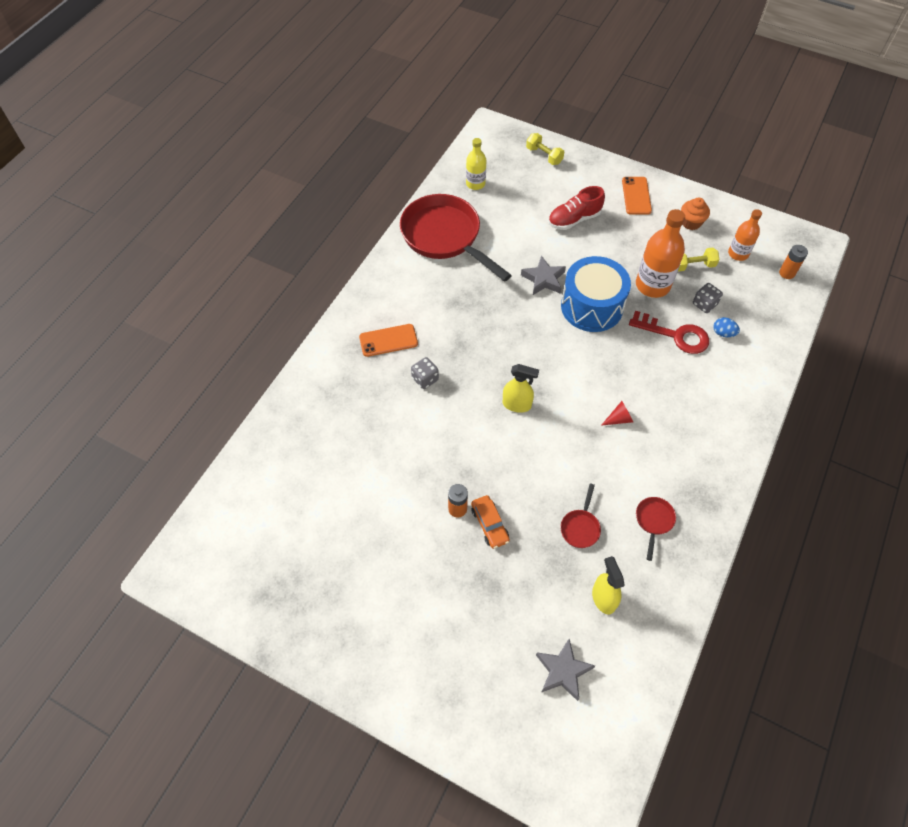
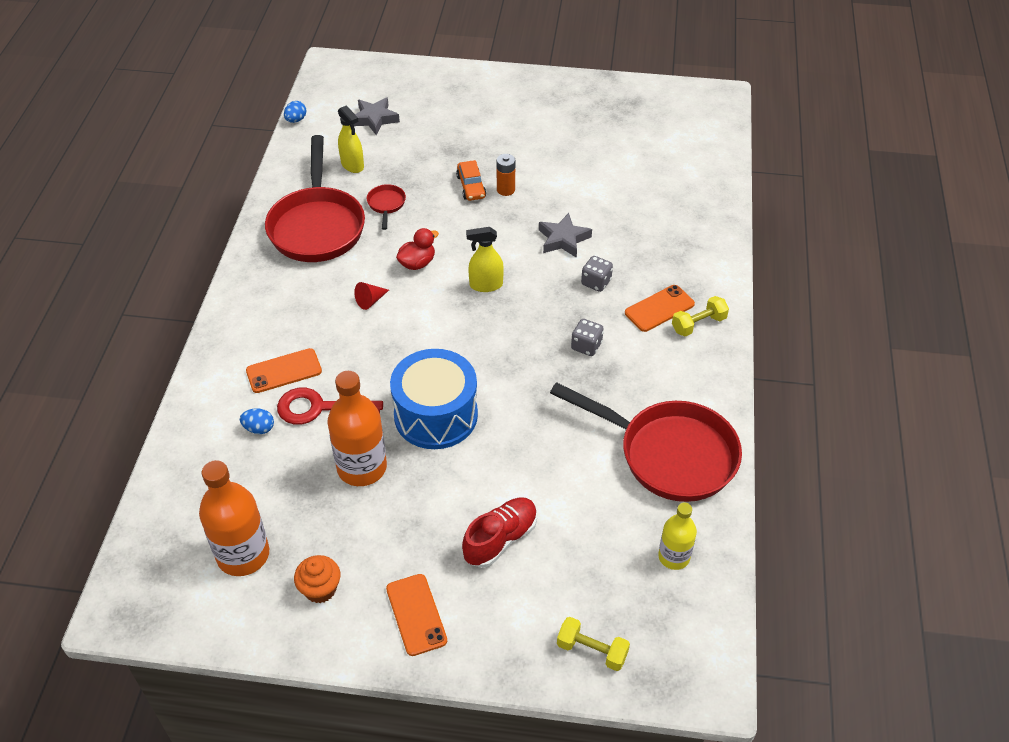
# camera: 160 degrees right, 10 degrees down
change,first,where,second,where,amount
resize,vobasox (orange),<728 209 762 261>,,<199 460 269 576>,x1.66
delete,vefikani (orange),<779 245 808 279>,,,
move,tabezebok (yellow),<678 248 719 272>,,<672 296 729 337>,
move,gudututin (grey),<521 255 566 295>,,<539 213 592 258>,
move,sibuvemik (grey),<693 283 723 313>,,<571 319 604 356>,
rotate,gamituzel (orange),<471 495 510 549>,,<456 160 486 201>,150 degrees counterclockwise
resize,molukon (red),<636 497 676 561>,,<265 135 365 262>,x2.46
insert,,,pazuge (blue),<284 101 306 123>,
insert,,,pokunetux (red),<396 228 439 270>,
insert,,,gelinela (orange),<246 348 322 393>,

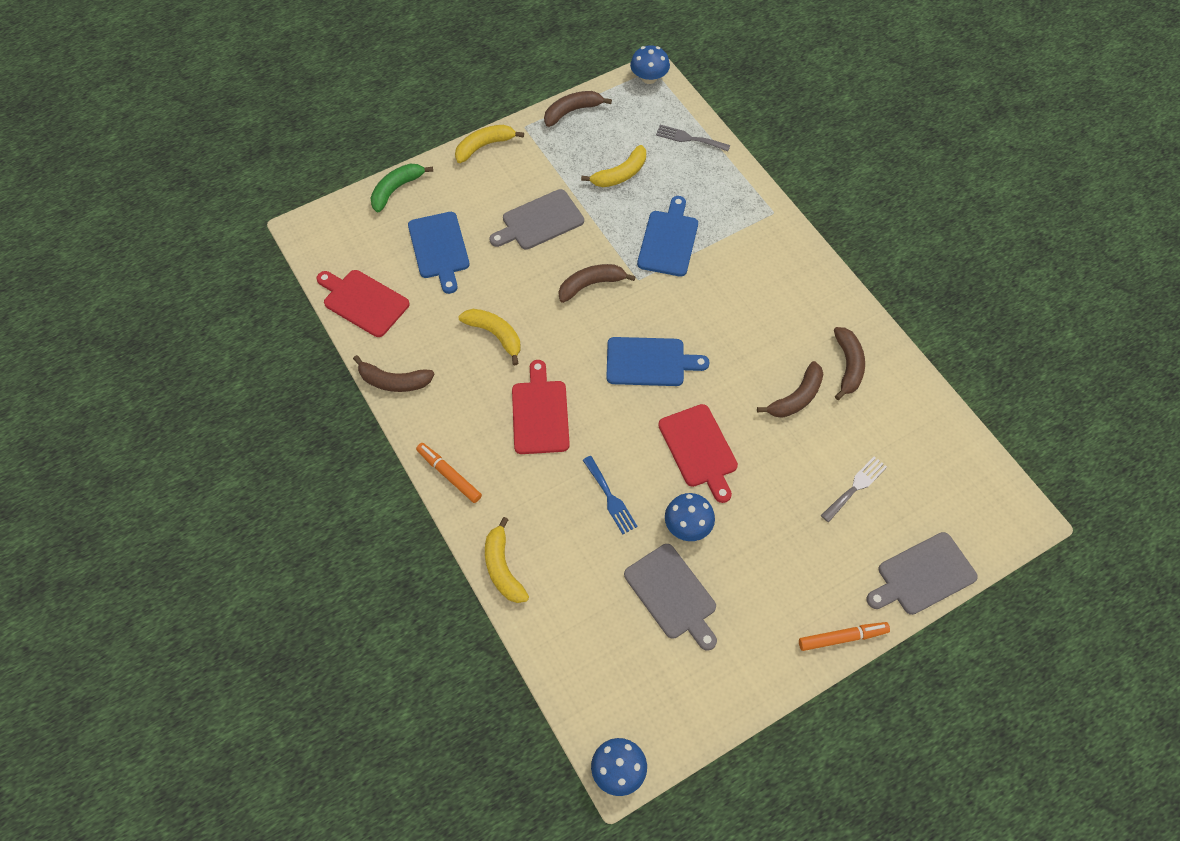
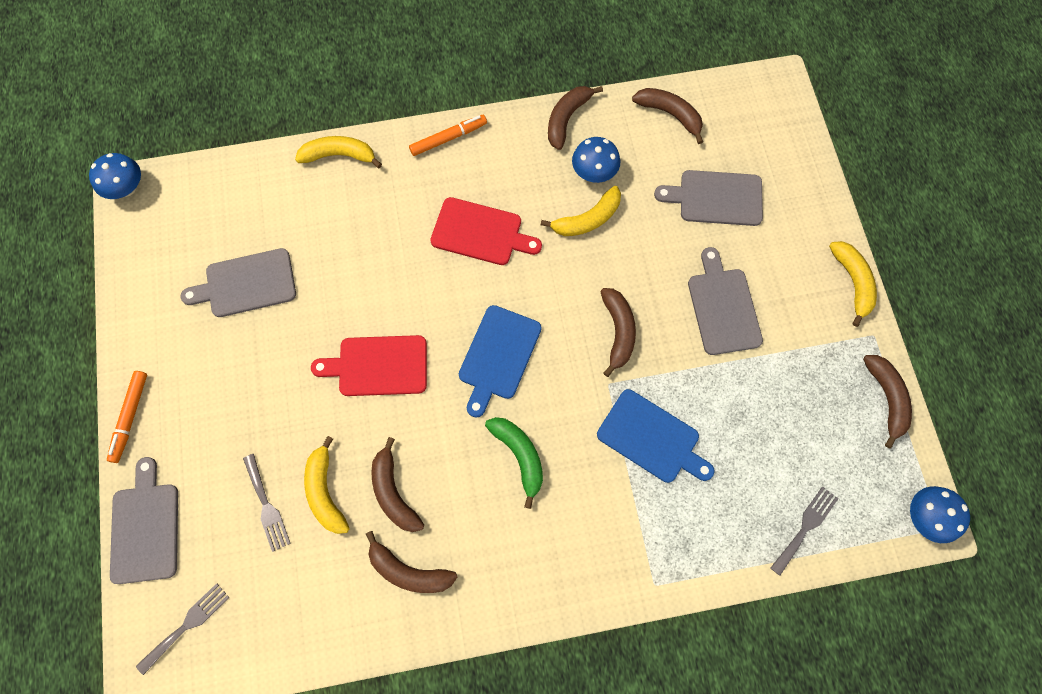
# camera: 110 degrees right, 10 degrees up
change,first,where,second,where,amount
move,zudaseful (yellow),<581 145 646 187>,,<304 436 349 534>,
move,zudaseful (green),<371 164 433 212>,,<485 417 543 509>,
recolor,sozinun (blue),<408 212 470 294>,sozinun (grey),<654 170 763 226>,
replace,sozinun (red),<316 270 409 337>,zudaseful (brown),<632 88 703 144>,
delete,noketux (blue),<583 456 638 534>,,,
move,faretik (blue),<665 493 715 541>,,<572 137 620 183>,
insert,,,noketux (grey),<136 583 230 675>,

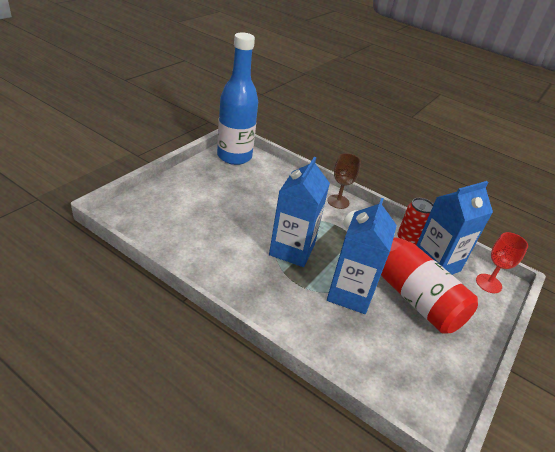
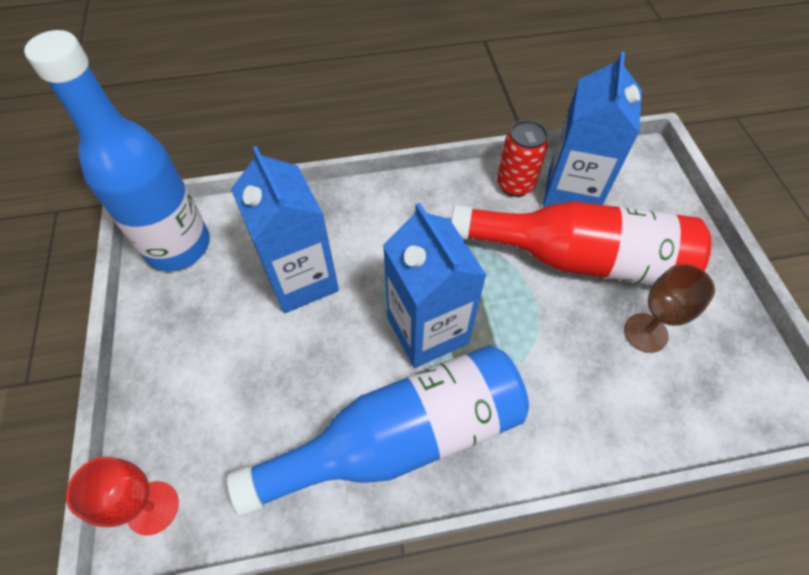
# camera: 40 degrees left, 20 degrees up
change,first,where,second,where,amount
move,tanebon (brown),<327 153 361 209>,,<624 264 715 353>,
move,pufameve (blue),<327 198 397 314>,,<231 146 339 313>,
move,tanebon (red),<476 232 528 293>,,<66 457 179 536>,
insert,,,vobasox (blue),<227 345 529 517>,

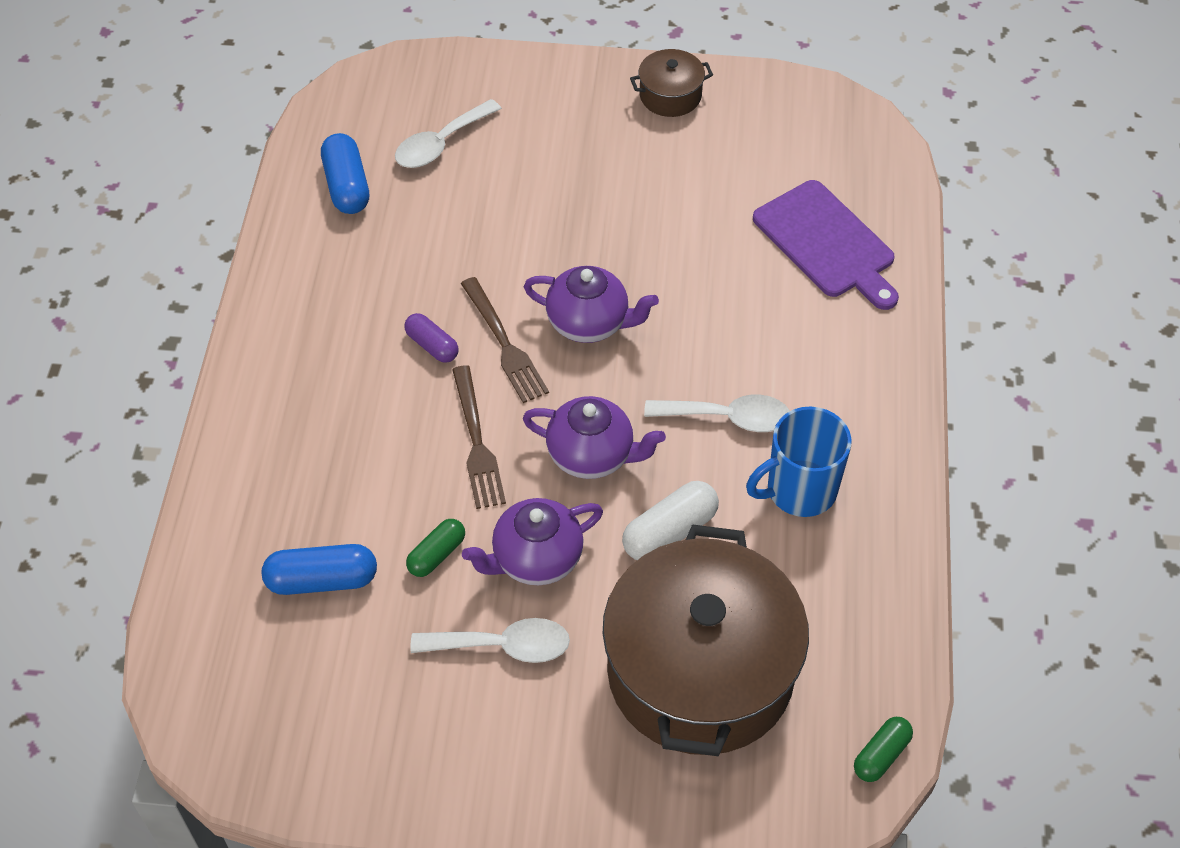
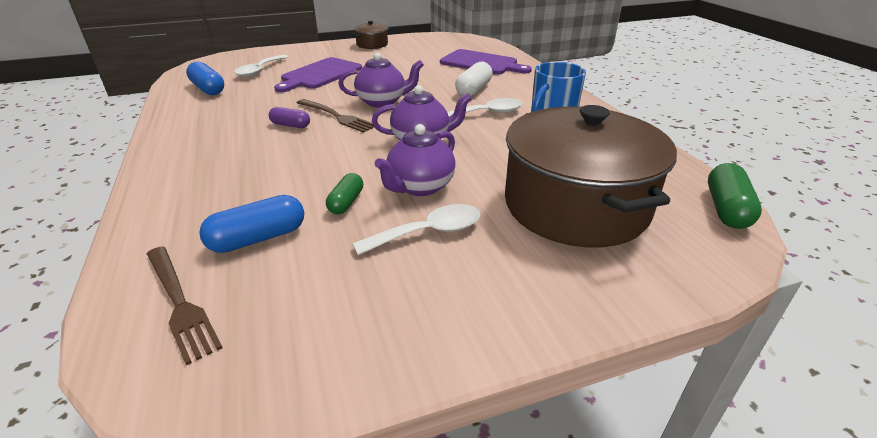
# camera: 25 degrees left, 20 degrees down
change,first,where,second,where,amount
move,noketux (brown),<452 365 506 509>,,<147 246 223 366>,
move,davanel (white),<622 481 719 560>,,<455 62 493 96>,
resize,davanel (green),<854 717 913 782>,,<708 163 762 229>,x1.54
insert,,,sozinun (purple),<274 57 362 92>,

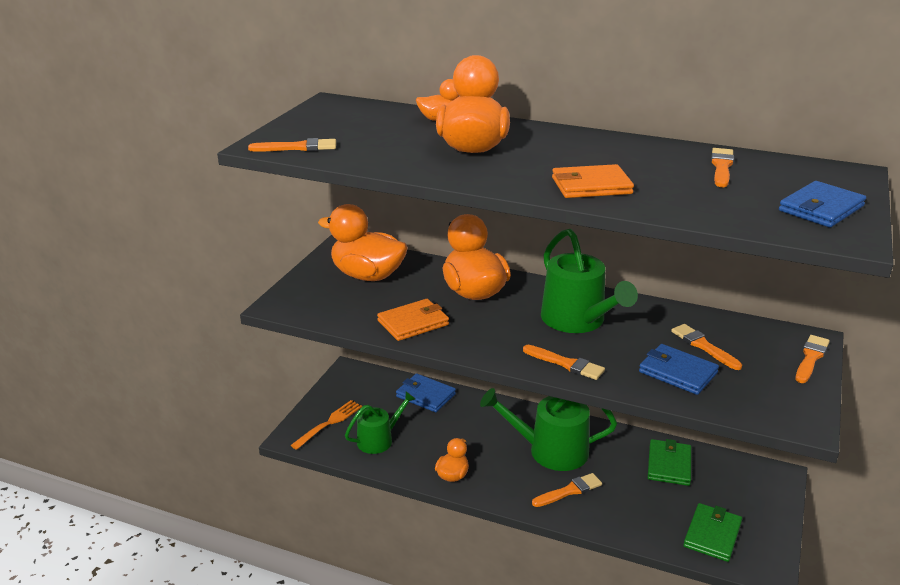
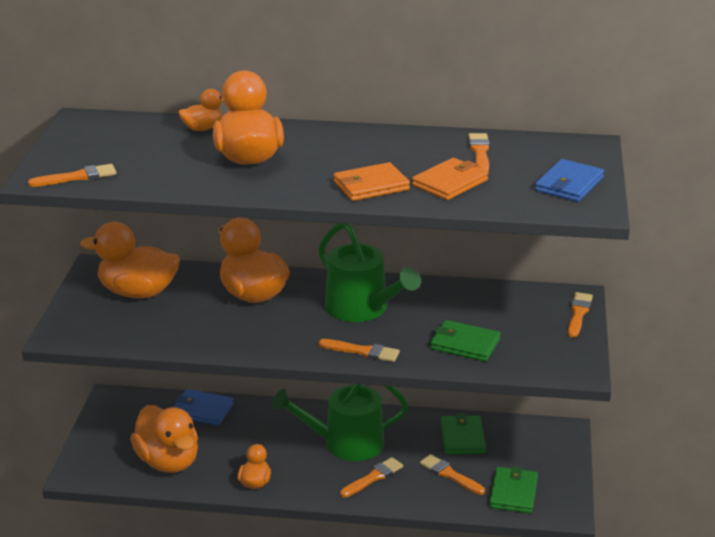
# camera: 15 degrees left, 0 degrees up
change,first,where,second,where,amount
move,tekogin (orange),<377 299 449 341>,,<412 158 488 200>,
move,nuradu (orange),<671 324 742 370>,,<420 454 485 495>,
recolor,tekogin (blue),<639 344 719 395>,tekogin (green),<430 320 501 362>,
replace,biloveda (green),<345 391 415 454>,pokunetux (orange),<130 405 198 473>,
delete,noketux (orange),<290 400 362 450>,,,

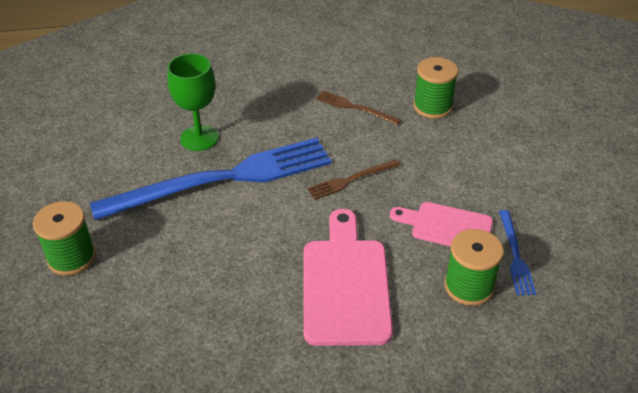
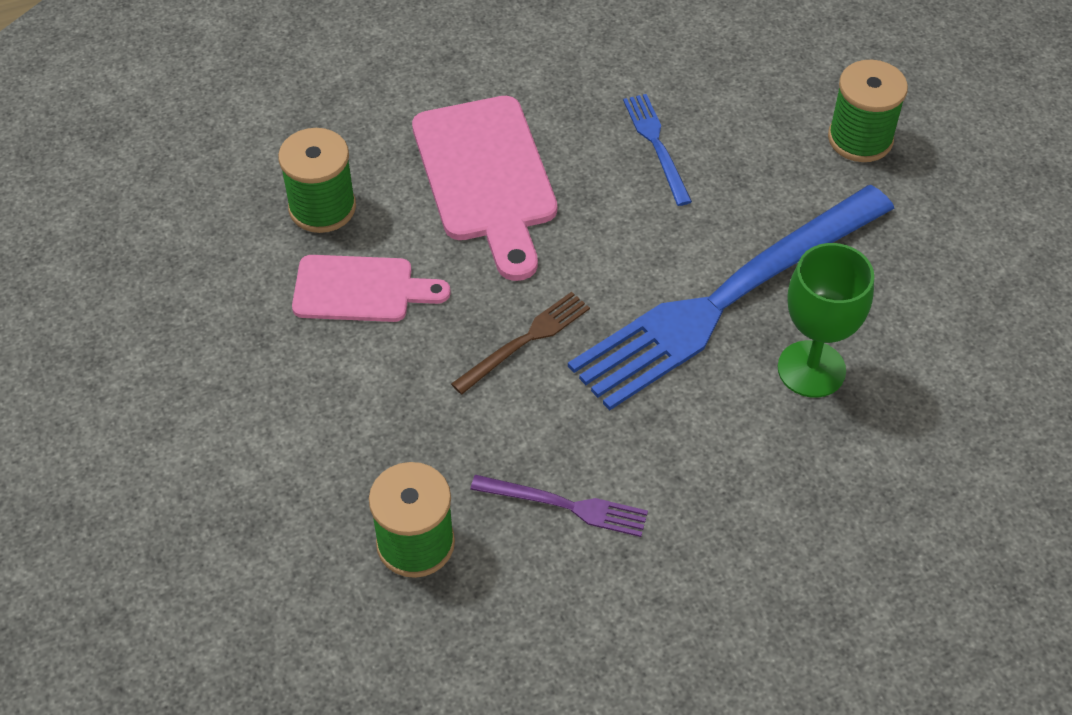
# camera: 165 degrees right, 10 degrees up
change,first,where,second,where,amount
recolor,noketux (brown),<316 90 401 125>,noketux (purple),<470 475 648 537>,
move,noketux (blue),<499 210 536 295>,,<623 94 692 206>,

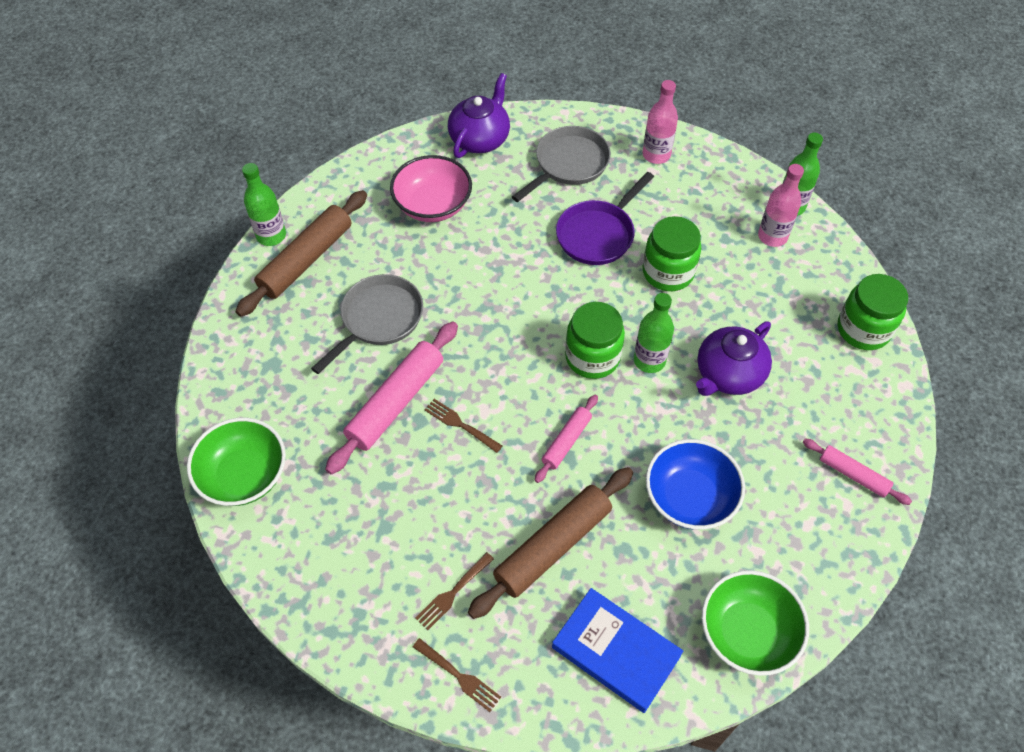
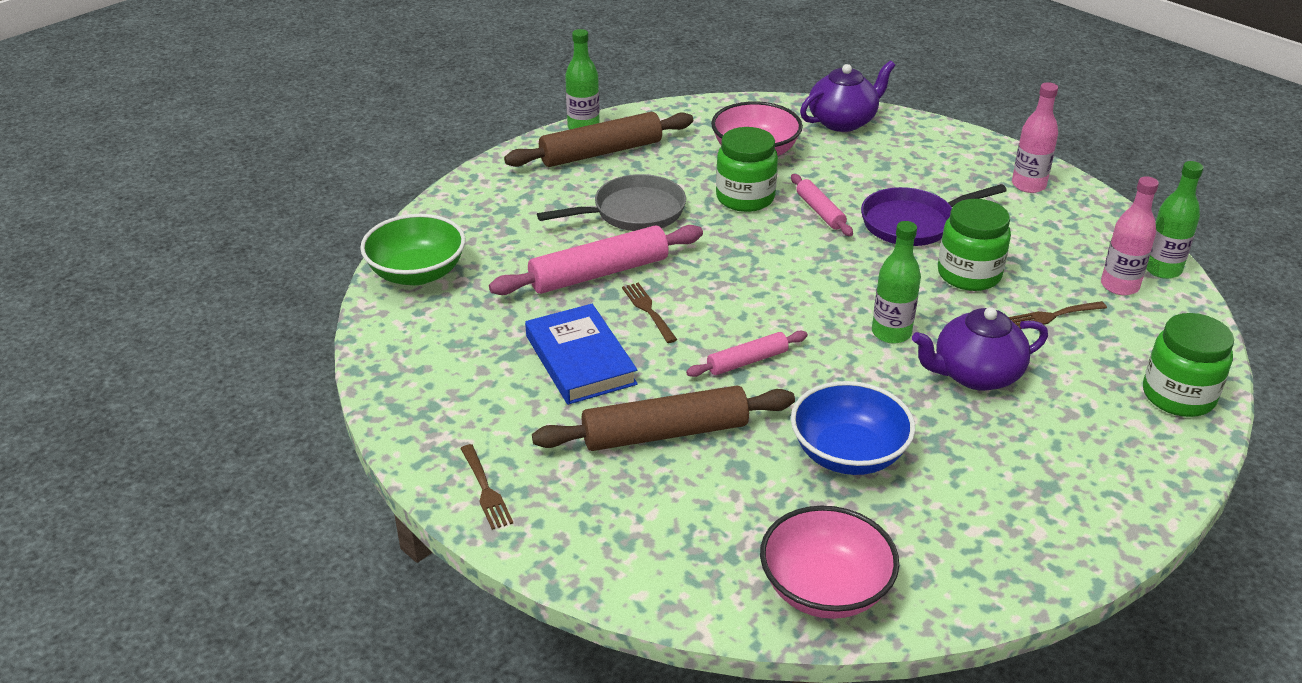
# camera: 30 degrees right, 20 degrees down
change,first,where,second,where,amount
delete,molukon (grey),<512 126 611 202>,,,
move,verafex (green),<565 302 625 379>,,<716 127 778 212>,
move,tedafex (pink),<803 439 912 505>,,<791 174 853 236>,
move,noketux (brown),<416 552 494 630>,,<1009 301 1107 329>,
recolor,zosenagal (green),<702 570 809 676>,zosenagal (pink),<760 506 899 619>,
move,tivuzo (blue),<552 588 683 713>,,<525 304 638 405>,

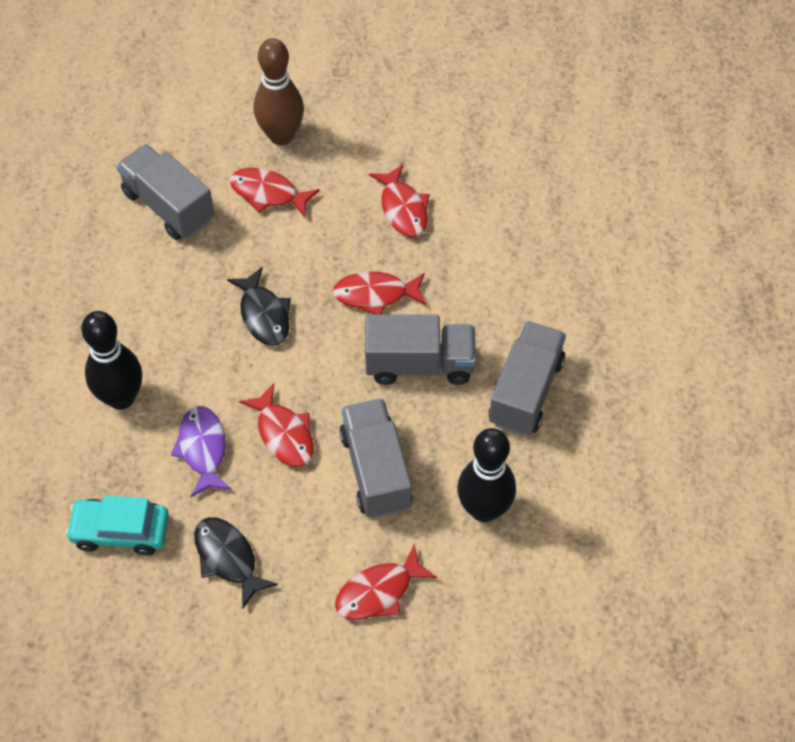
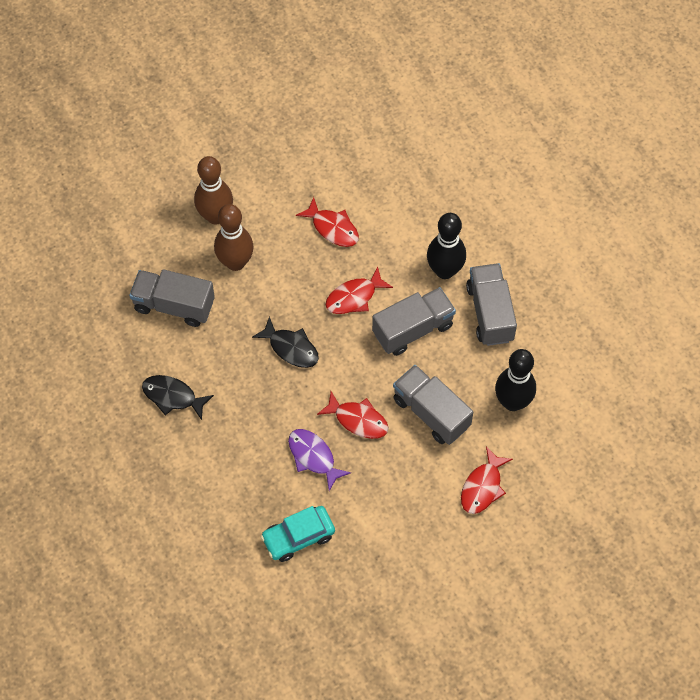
# camera: 30 degrees left, 5 degrees up
change,first,where,second,where,amount
replace,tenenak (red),<229 168 320 217>,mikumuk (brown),<214 204 254 271>,
move,mikumuk (black),<81 311 142 410>,,<427 213 466 279>,
move,tenenak (black),<194 517 278 609>,,<142 375 214 420>,

